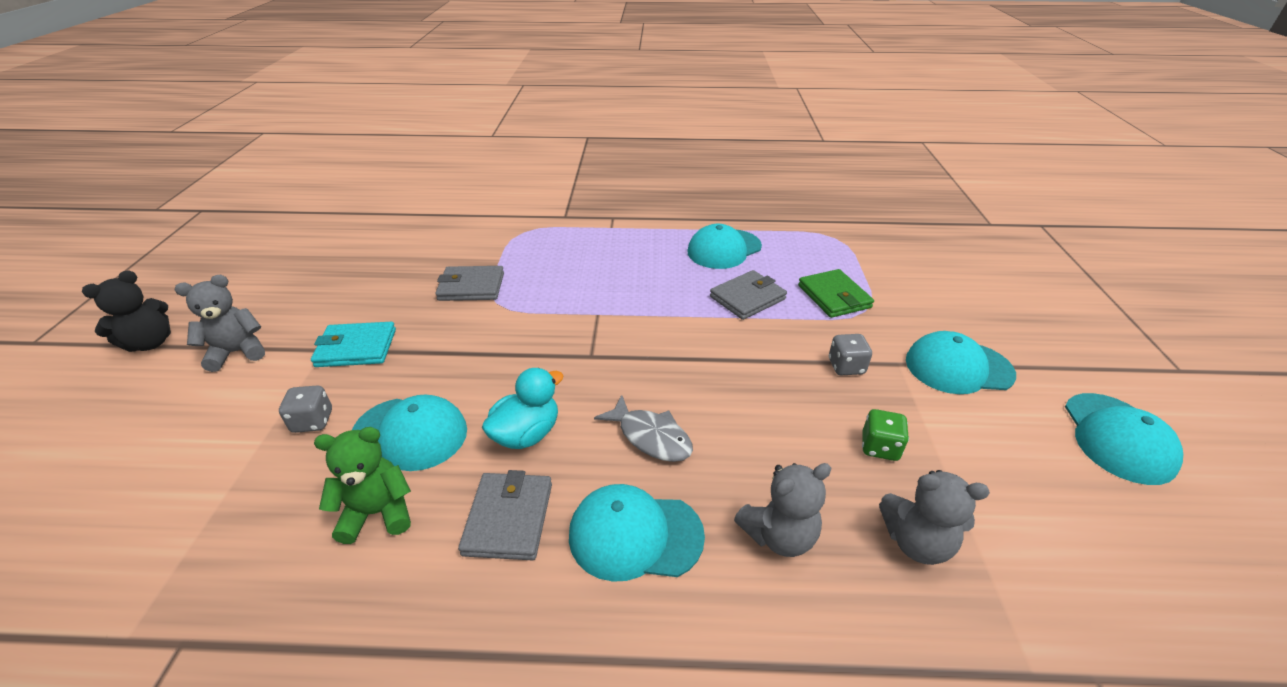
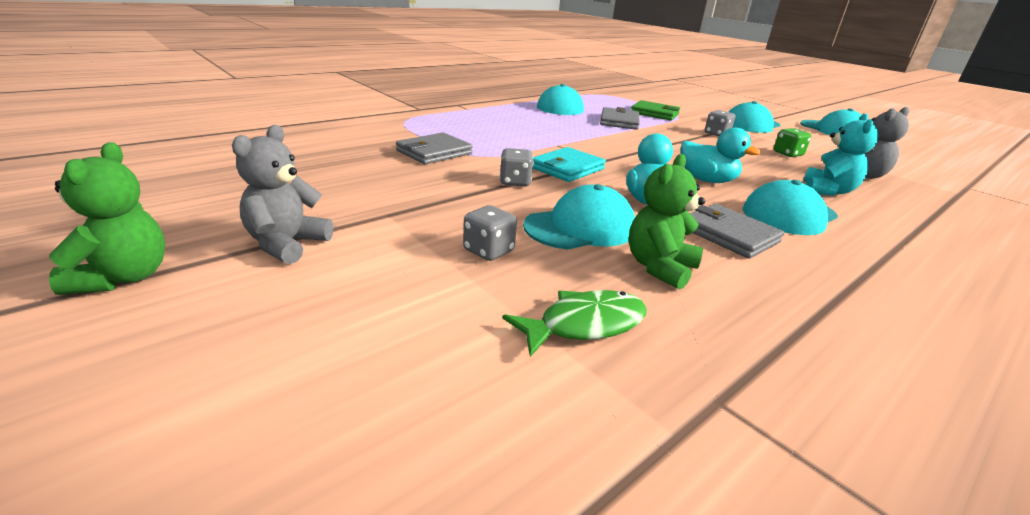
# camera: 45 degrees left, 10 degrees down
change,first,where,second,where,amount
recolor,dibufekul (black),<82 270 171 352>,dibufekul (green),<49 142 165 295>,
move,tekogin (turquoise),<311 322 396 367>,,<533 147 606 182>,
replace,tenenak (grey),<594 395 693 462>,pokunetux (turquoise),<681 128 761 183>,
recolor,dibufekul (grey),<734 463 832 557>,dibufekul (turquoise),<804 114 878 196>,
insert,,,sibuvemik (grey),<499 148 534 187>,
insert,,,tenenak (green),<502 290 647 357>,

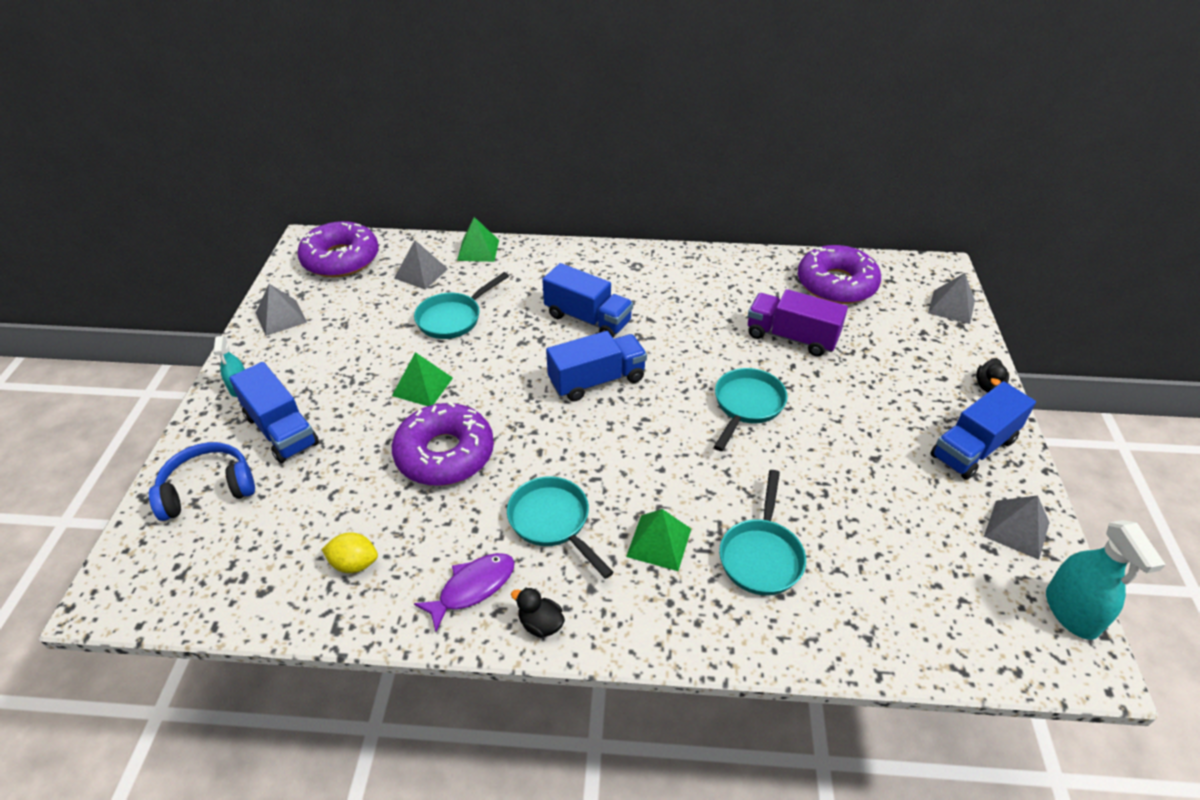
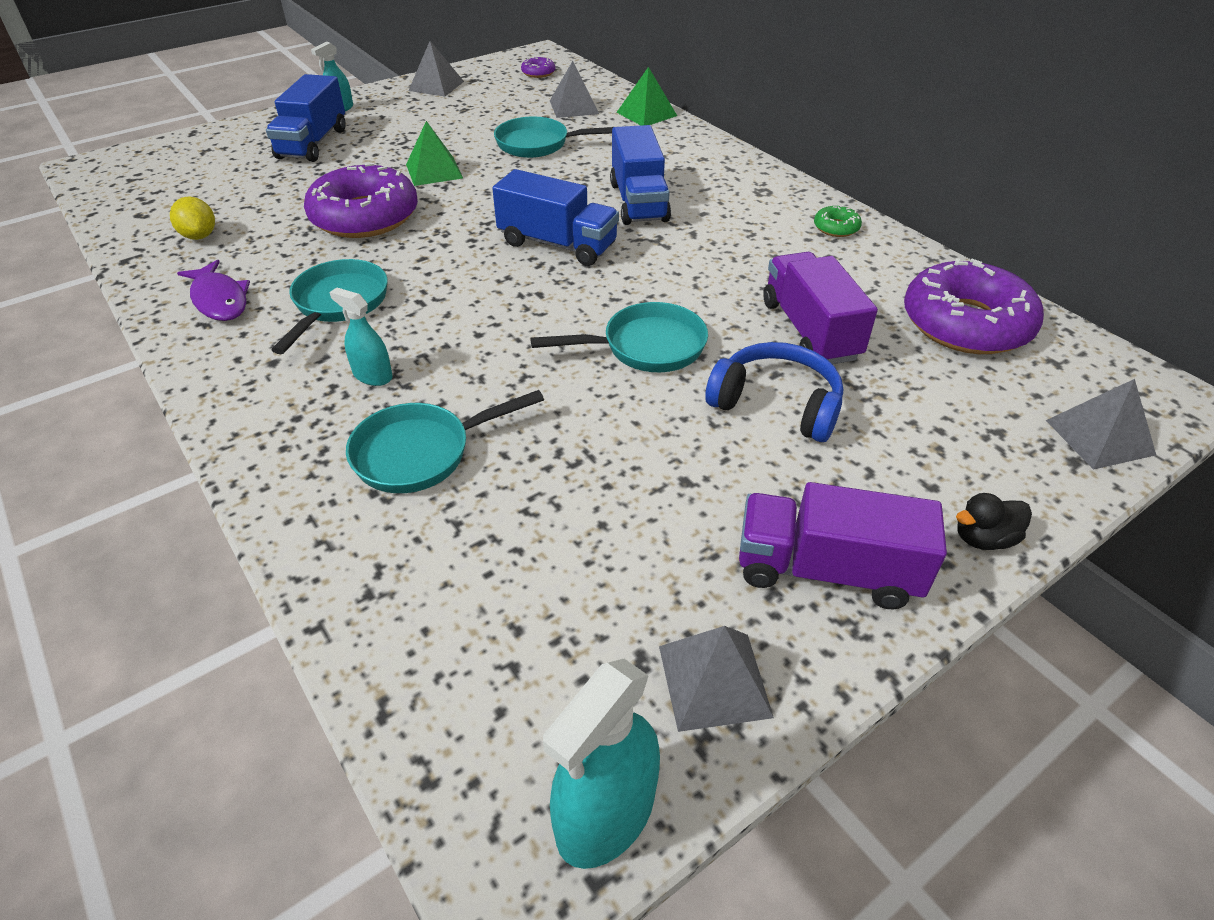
# camera: 50 degrees right, 0 degrees up
change,first,where,second,where,amount
resize,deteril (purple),<297 221 379 278>,,<521 57 555 78>,x0.42
recolor,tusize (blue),<930 381 1036 480>,tusize (purple),<739 482 947 609>,
move,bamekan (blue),<149 442 255 521>,,<705 342 843 442>,
replace,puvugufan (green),<626 509 691 571>,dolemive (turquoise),<329 288 392 386>,
rotate,tenenak (purple),<414 553 515 631>,,<177 260 250 321>,45 degrees clockwise
delete,pokunetux (black),<511 587 565 638>,,,
insert,,,deteril (green),<814 206 862 237>,

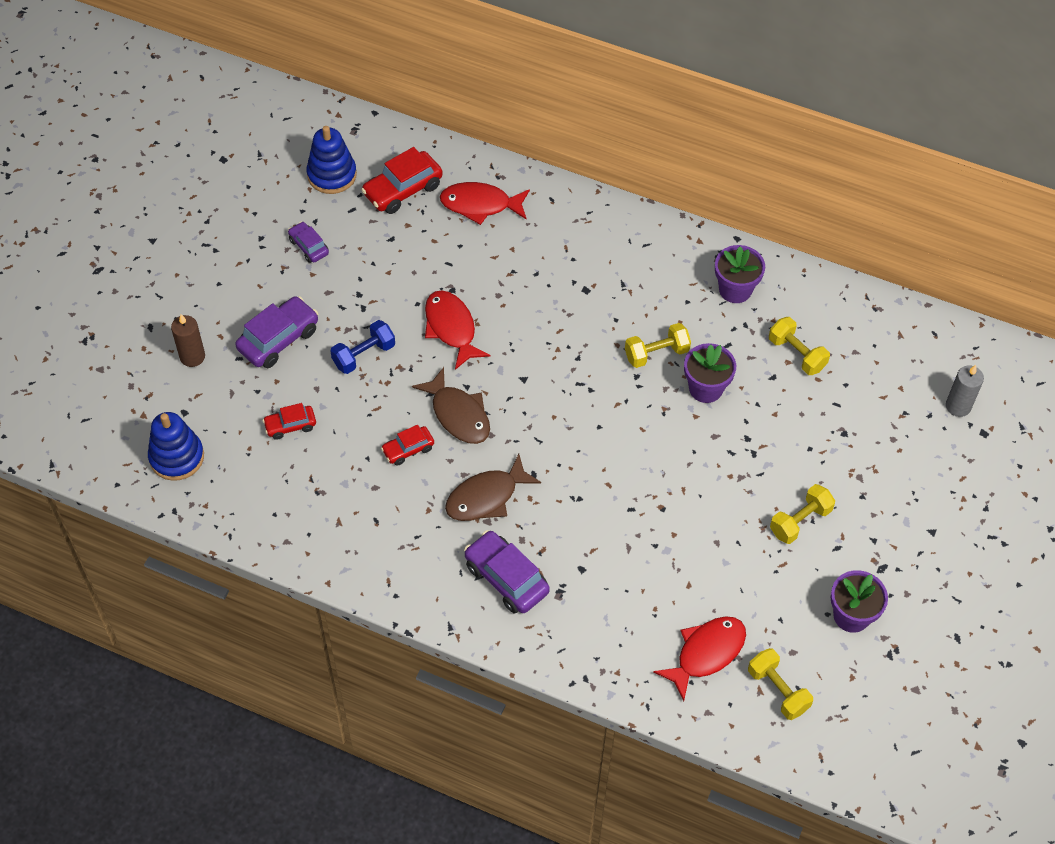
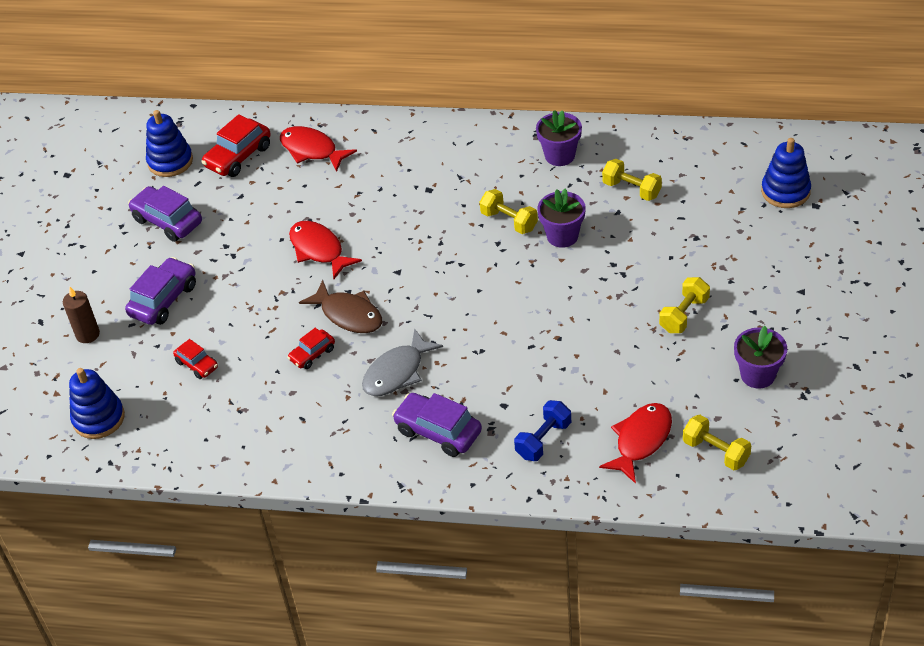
# camera: 10 degrees left, 10 degrees down
change,first,where,second,where,amount
rotate,tenenak (red),<440 182 530 225>,,<280 126 357 172>,45 degrees clockwise
resize,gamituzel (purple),<288 221 329 263>,,<128 186 202 242>,x1.71
move,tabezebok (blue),<330 320 395 374>,,<514 400 571 461>,
rotate,tabezebok (yellow),<625 323 691 368>,,<480 189 538 234>,75 degrees clockwise
replace,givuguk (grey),<946 365 984 417>,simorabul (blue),<761 138 811 208>,
rotate,gamituzel (red),<263 403 316 440>,,<173 339 218 379>,105 degrees counterclockwise
recolor,tenenak (brown),<445 454 541 521>,tenenak (grey),<362 328 443 396>,

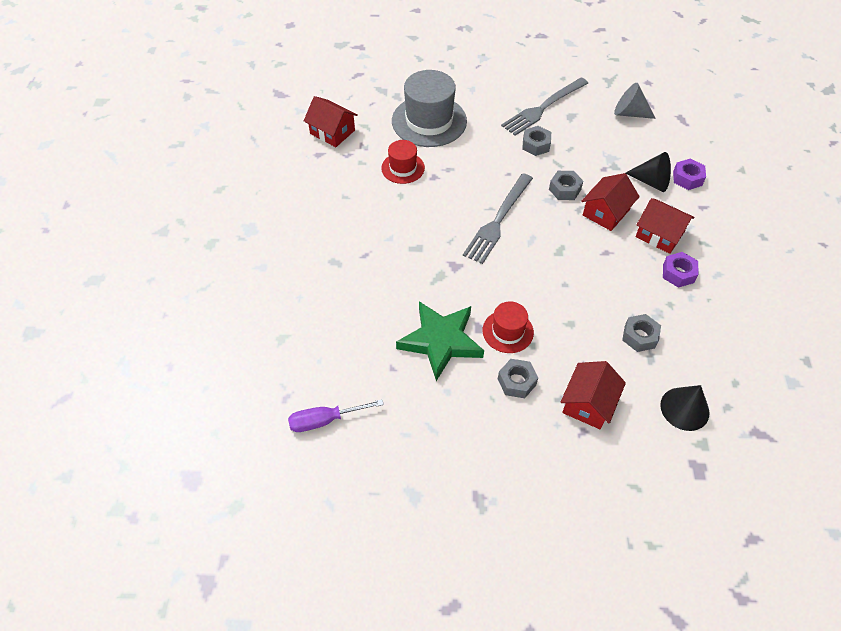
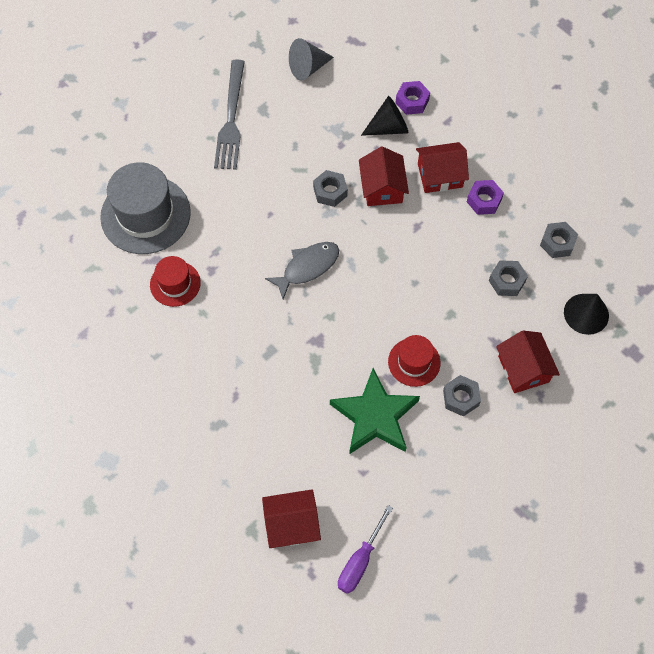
# camera: 45 degrees left, 10 degrees up
change,first,where,second,where,amount
move,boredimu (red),<304 96 358 147>,,<262 489 321 548>,
move,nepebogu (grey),<522 126 551 156>,,<540 222 578 258>,
replace,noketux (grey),<463 173 533 264>,tenenak (grey),<265 242 339 299>,

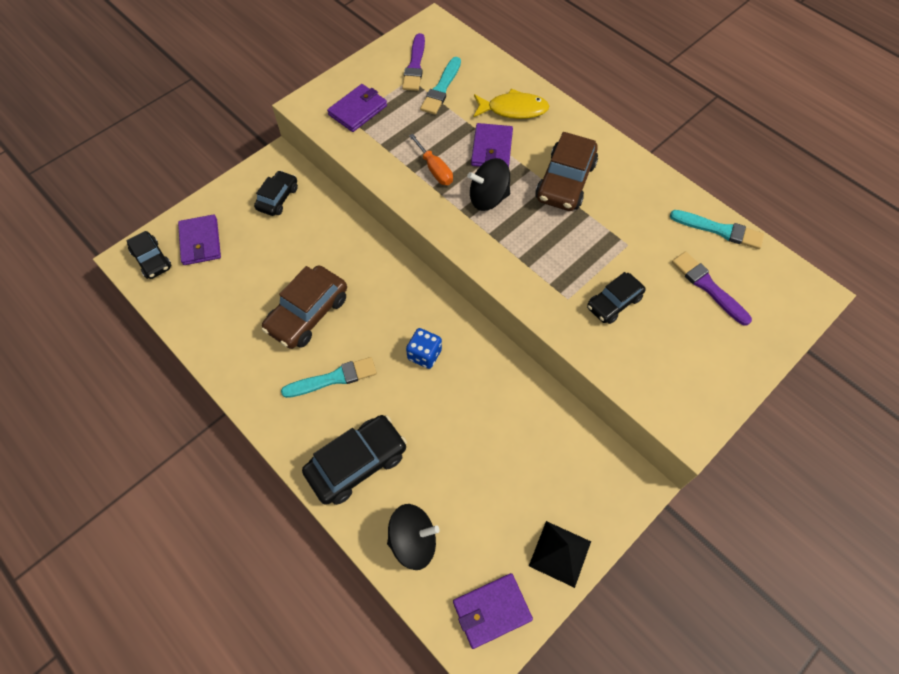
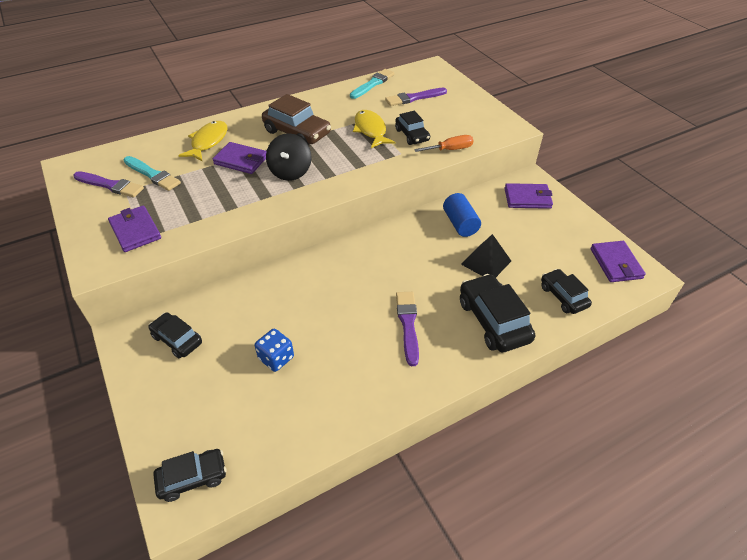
# camera: 75 degrees left, 15 degrees down
change,first,where,second,where,amount
move,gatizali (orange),<409 134 453 185>,,<414 135 473 152>,
move,tekogin (purple),<178 214 221 265>,,<504 183 553 209>,
delete,gamituzel (brown),<262 265 347 349>,,,
move,sibuvemik (blue),<406 328 442 369>,,<255 329 294 372>,
recolor,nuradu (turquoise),<281 357 377 398>,nuradu (purple),<396 292 419 366>,
replace,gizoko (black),<387 504 440 570>,gamituzel (black),<541 269 592 314>,
move,puvugufan (black),<529 521 591 588>,,<461 234 511 277>,
insert,,,tenenak (yellow),<353 110 395 148>,
insert,,,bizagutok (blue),<443 193 481 237>,

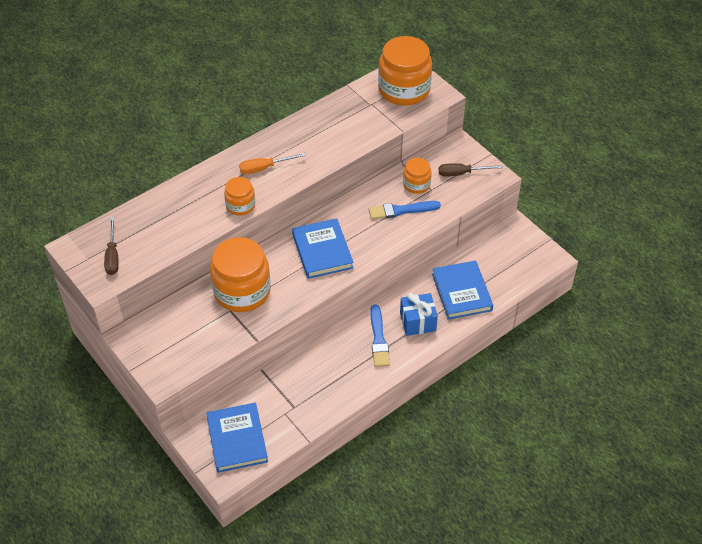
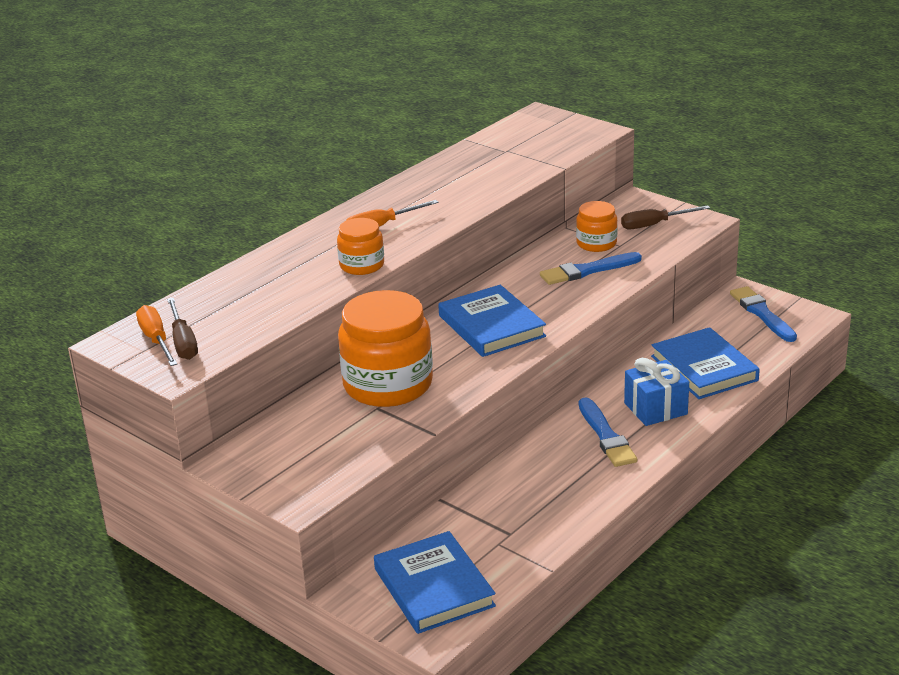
# camera: 10 degrees left, 20 degrees down
change,first,where,second,where,amount
delete,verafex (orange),<378 36 432 106>,,,
insert,,,nuradu (blue),<730 286 797 342>,
insert,,,gatizali (orange),<136 305 177 366>,

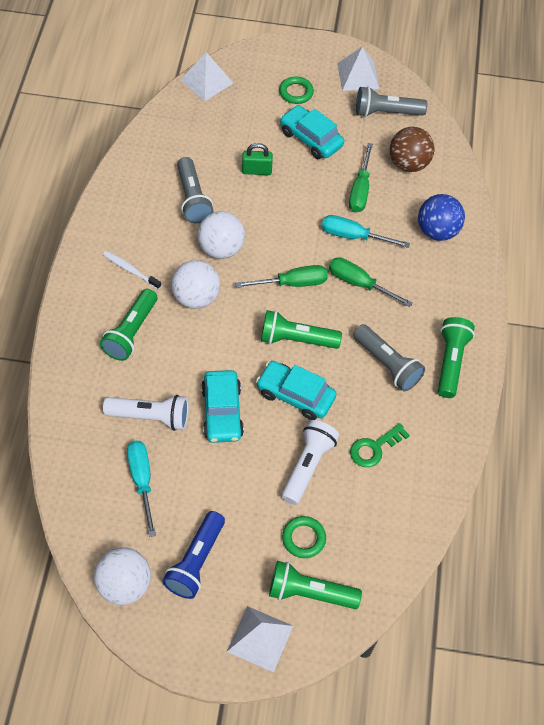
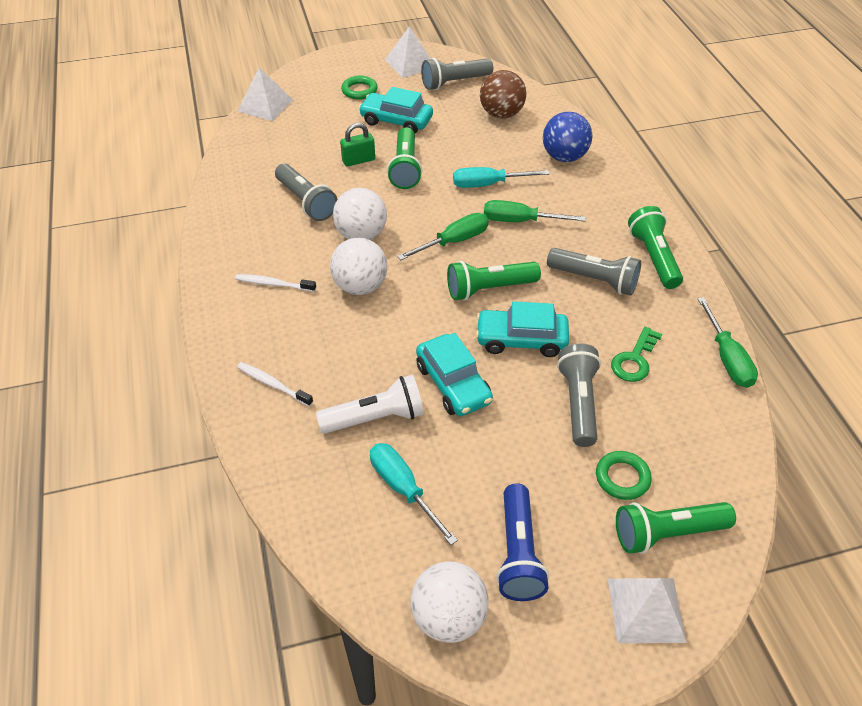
# camera: 20 degrees left, 10 degrees down
change,first,where,second,where,amount
move,gatizali (green),<349 143 373 212>,,<697 297 758 388>,
move,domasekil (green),<100 289 157 361>,,<387 127 422 189>,
recolor,domasekil (white),<281 420 339 505>,domasekil (grey),<557 344 601 447>,
insert,,,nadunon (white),<237 362 313 407>,

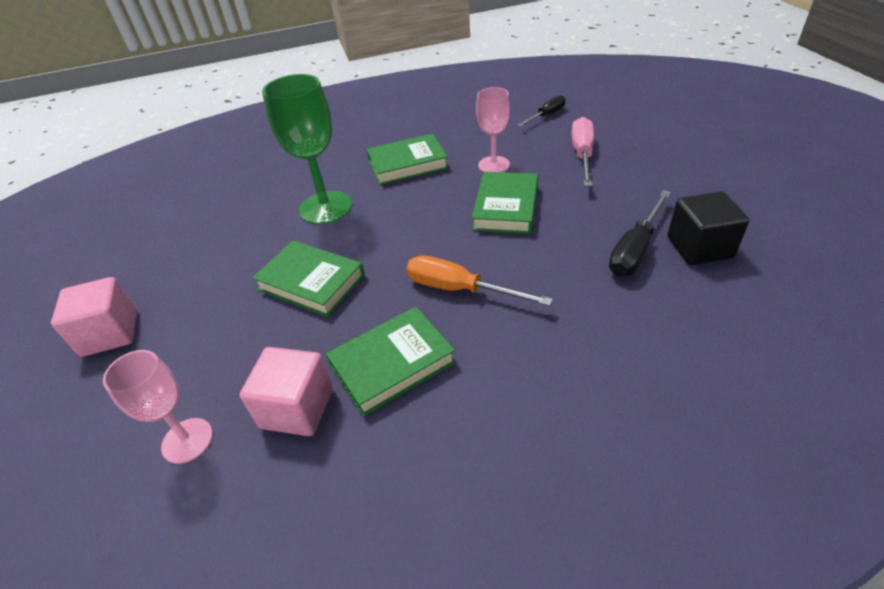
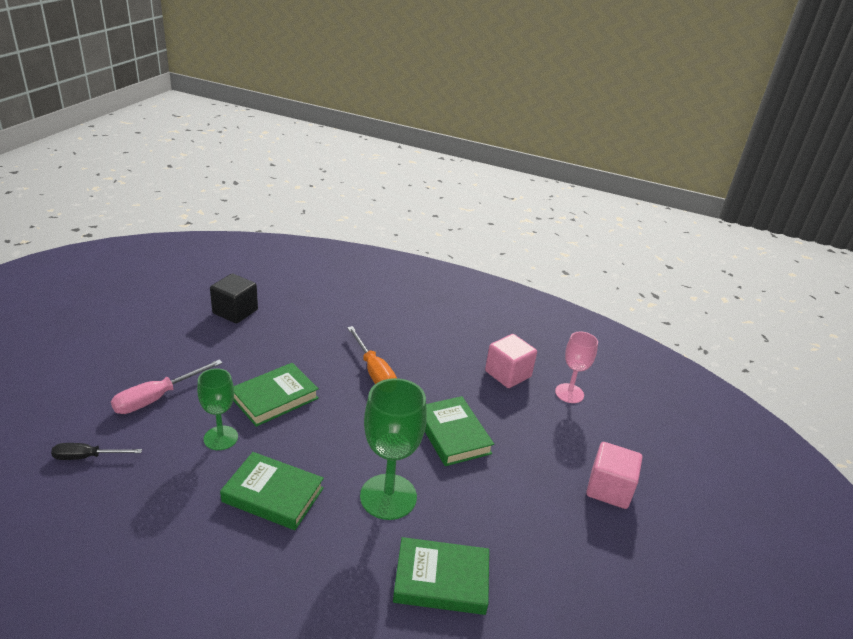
# camera: 150 degrees left, 10 degrees down
change,first,where,second,where,amount
recolor,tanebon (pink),<476 87 510 172>,tanebon (green),<197 368 238 450>,
delete,gatizali (black),<609 190 671 277>,,,
move,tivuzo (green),<326 307 456 416>,,<393 537 489 615>,

